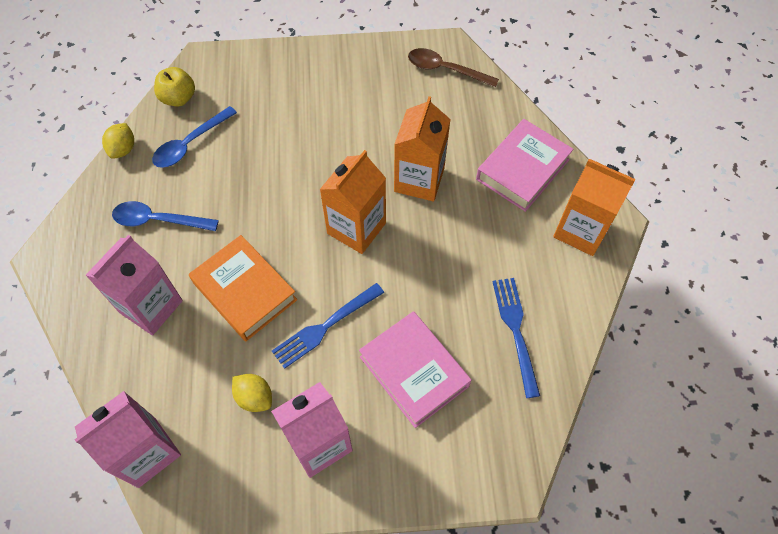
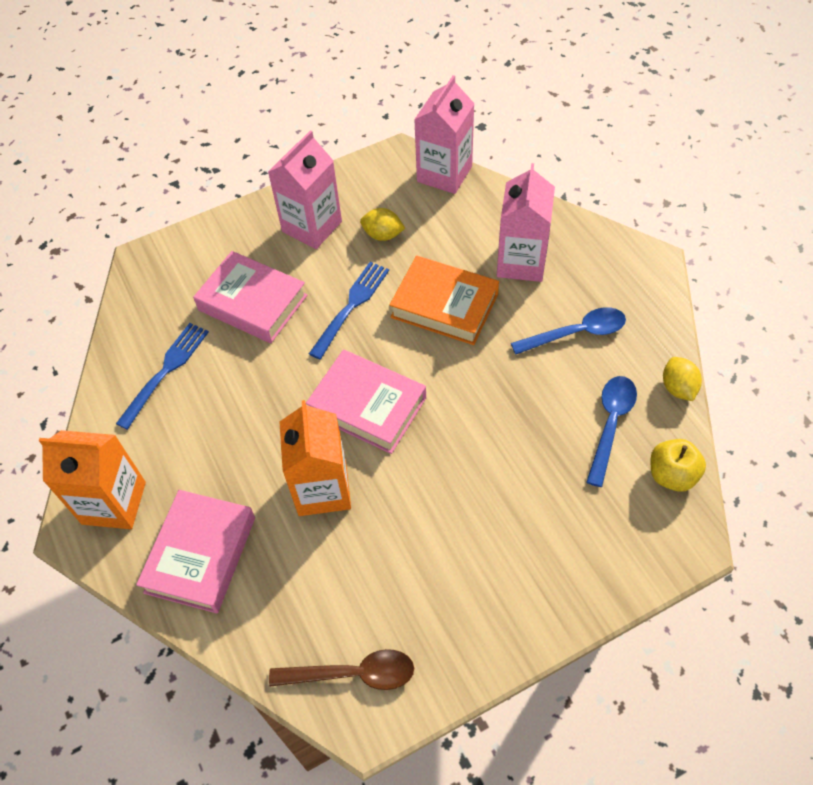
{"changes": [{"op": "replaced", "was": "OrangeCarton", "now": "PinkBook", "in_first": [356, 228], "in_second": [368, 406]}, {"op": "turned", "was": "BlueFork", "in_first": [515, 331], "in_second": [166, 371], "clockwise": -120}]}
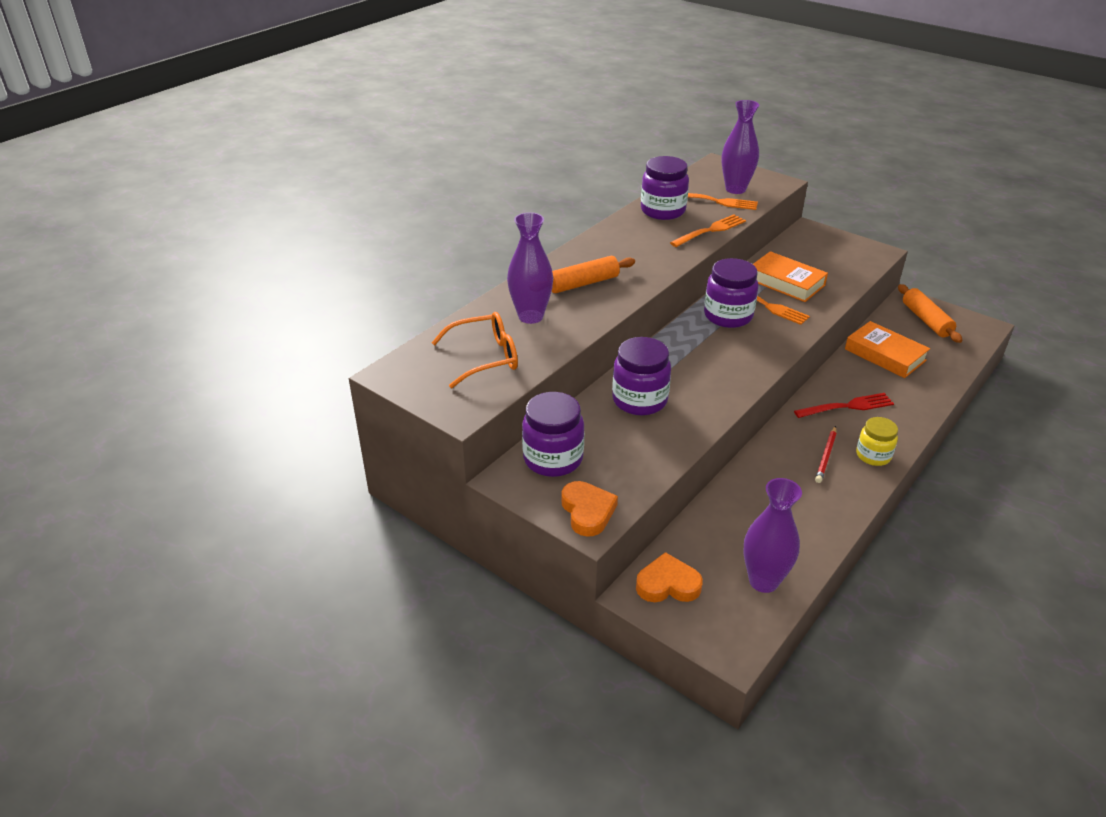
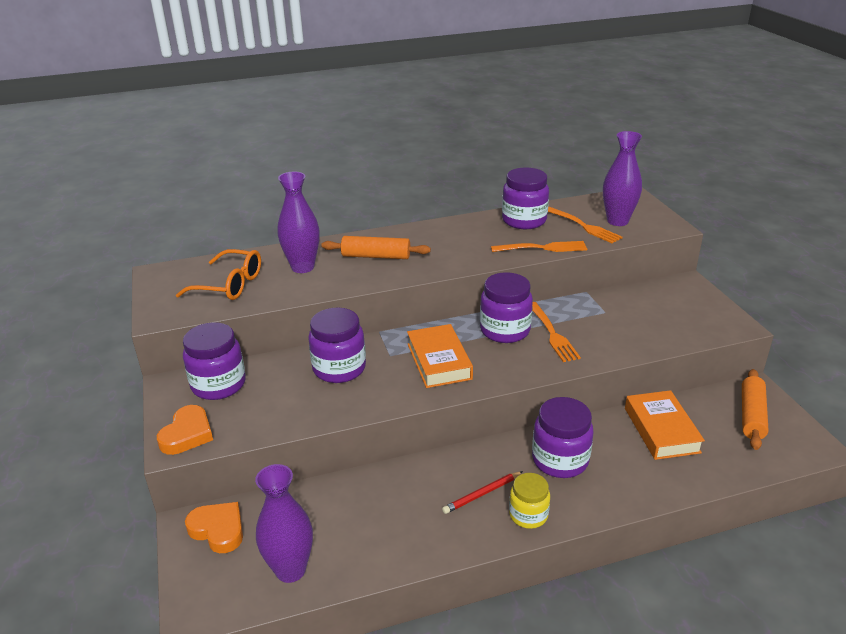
{"changes": [{"op": "moved", "was": "OrangeBook", "in_first": [786, 282], "in_second": [439, 361]}, {"op": "replaced", "was": "RedFork", "now": "PurpleJar", "in_first": [847, 406], "in_second": [560, 460]}]}
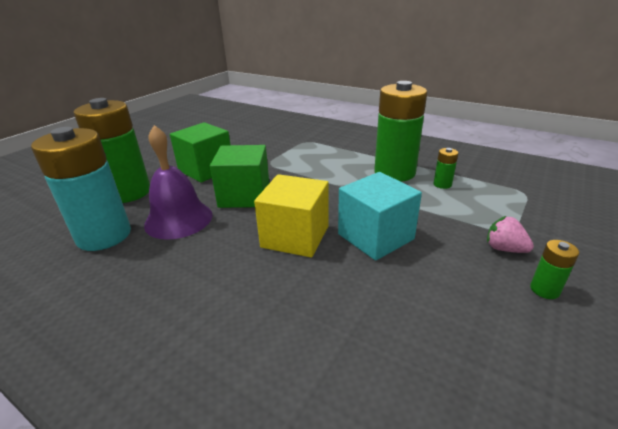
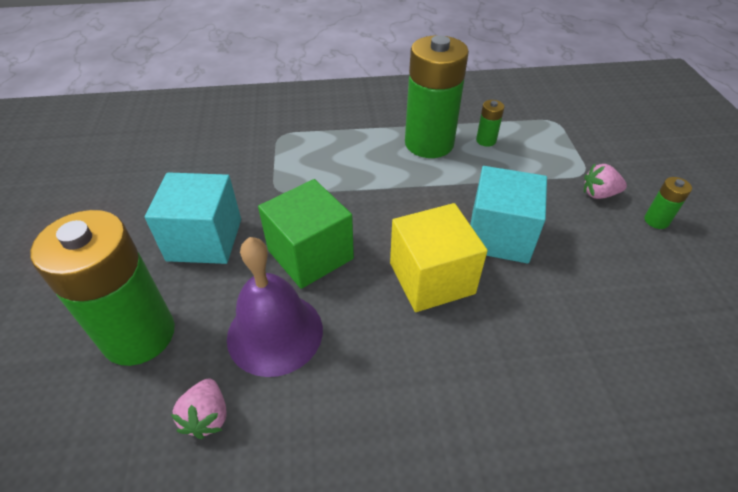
{"changes": [{"op": "recoloured", "was": "GreenCube", "now": "TurquoiseCube", "in_first": [206, 169], "in_second": [204, 239]}, {"op": "replaced", "was": "TurquoiseBattery", "now": "PinkStrawberry", "in_first": [104, 235], "in_second": [207, 417]}]}
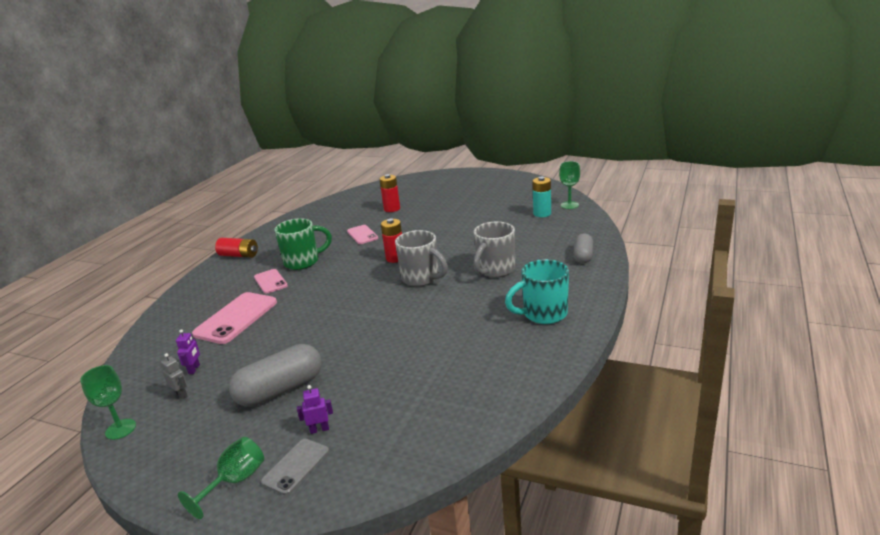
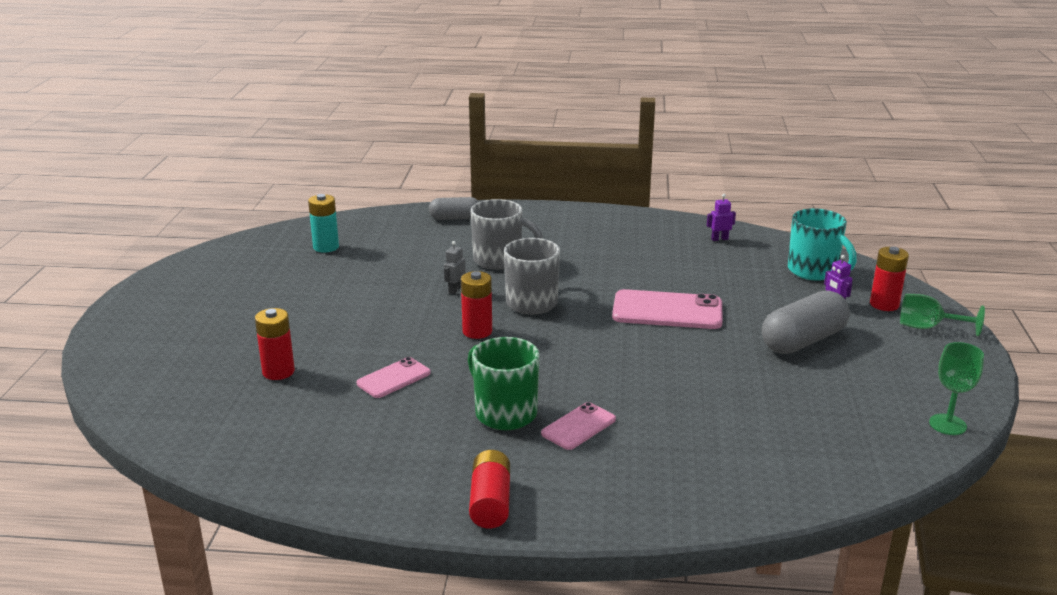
{"changes": [{"op": "removed", "was": "GreenGoblet", "in_first": [569, 205]}, {"op": "moved", "was": "TurquoiseMug", "in_first": [543, 314], "in_second": [814, 272]}, {"op": "moved", "was": "PinkPhone", "in_first": [236, 318], "in_second": [667, 311]}, {"op": "moved", "was": "PurpleRobot", "in_first": [194, 369], "in_second": [719, 239]}, {"op": "turned", "was": "GreyCapsule", "in_first": [280, 390], "in_second": [803, 341], "clockwise": -75}, {"op": "moved", "was": "GreyRobot", "in_first": [181, 394], "in_second": [455, 290]}, {"op": "replaced", "was": "GreyPhone", "now": "RedBattery", "in_first": [296, 466], "in_second": [884, 304]}]}
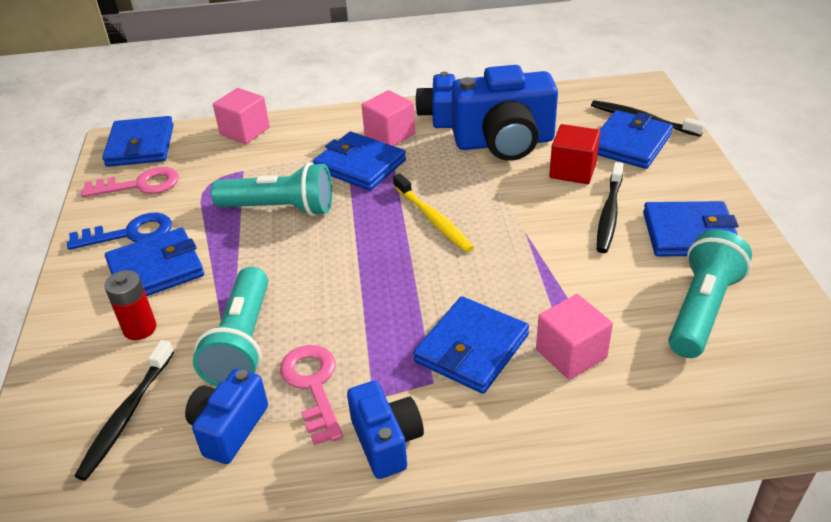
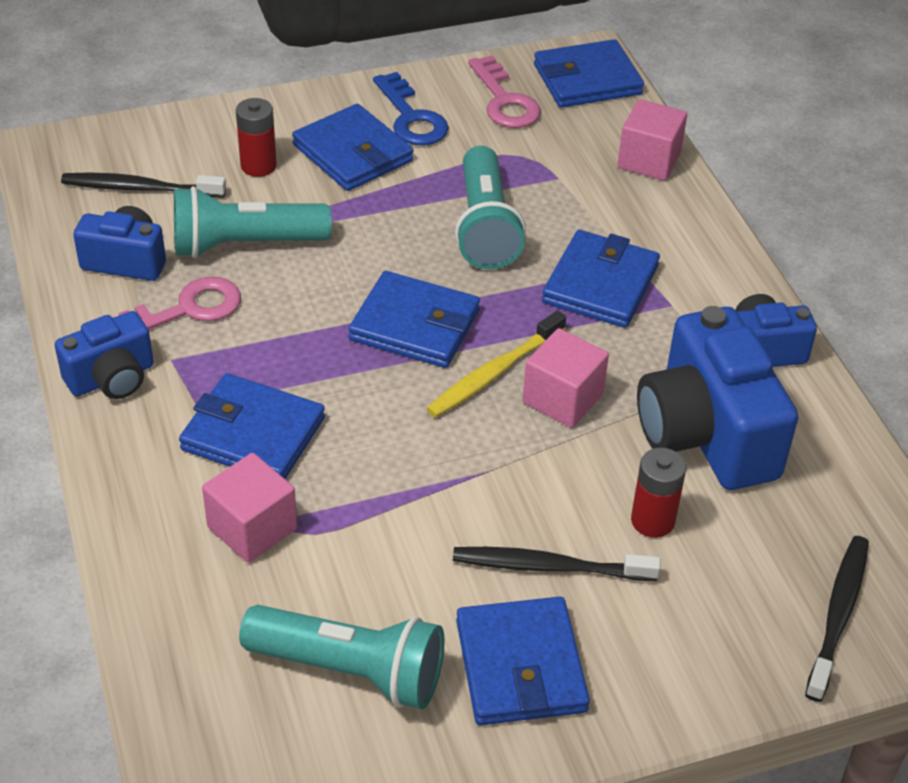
{"changes": [{"op": "moved", "was": "PinkCube", "in_first": [389, 135], "in_second": [562, 398]}, {"op": "moved", "was": "BlueWallet", "in_first": [630, 143], "in_second": [415, 325]}, {"op": "replaced", "was": "RedCube", "now": "RedBattery", "in_first": [573, 170], "in_second": [652, 521]}]}
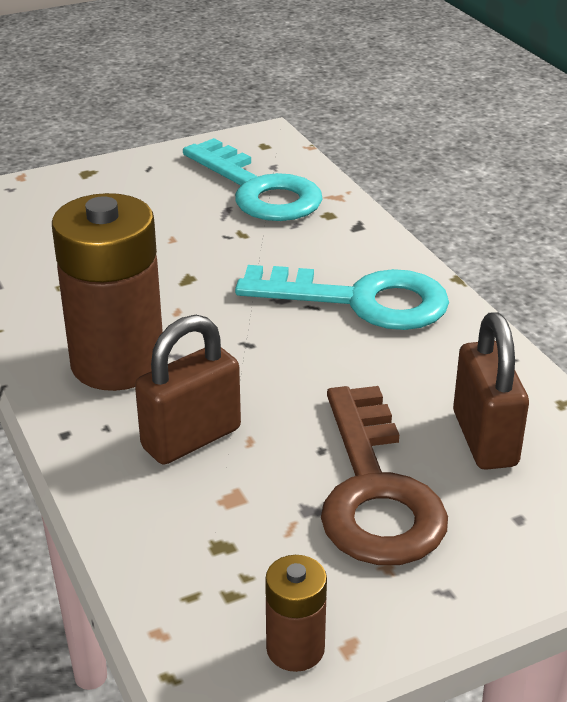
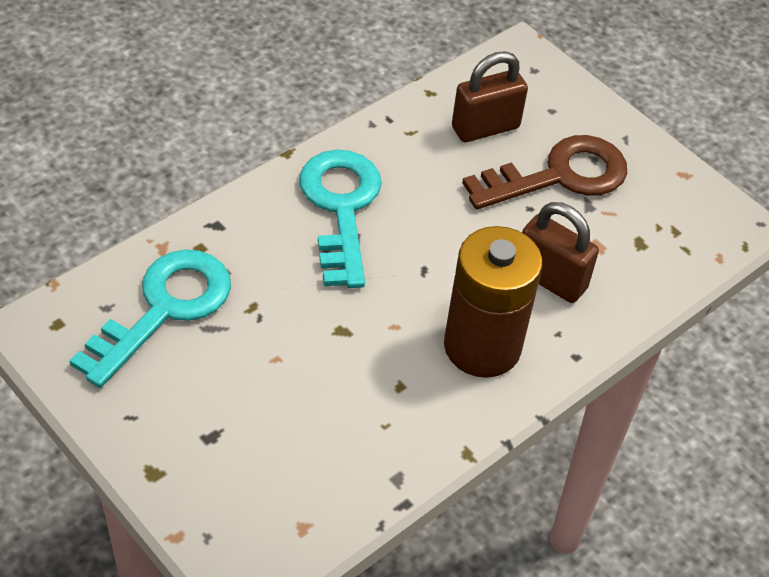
{"changes": [{"op": "removed", "was": "BrownBattery", "in_first": [295, 649]}]}
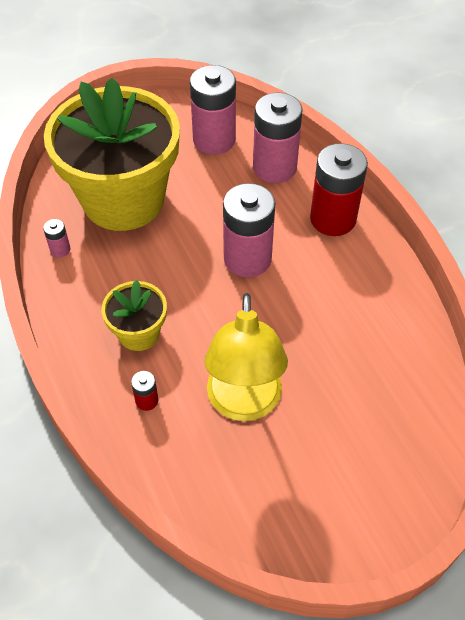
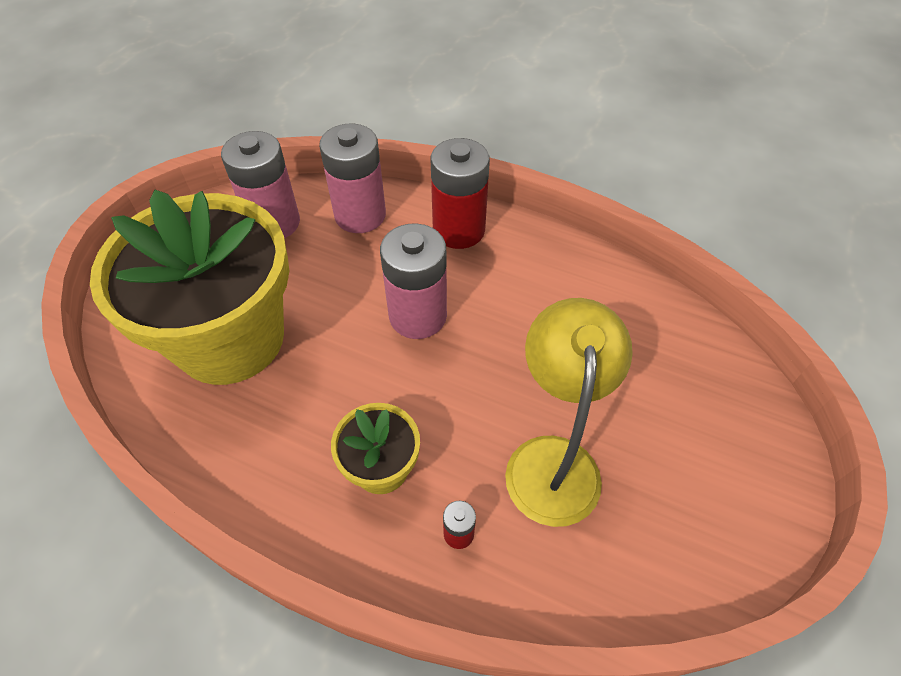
{"changes": [{"op": "removed", "was": "PinkBattery", "in_first": [60, 249]}, {"op": "turned", "was": "YellowLamp", "in_first": [244, 403], "in_second": [553, 459], "clockwise": -135}]}
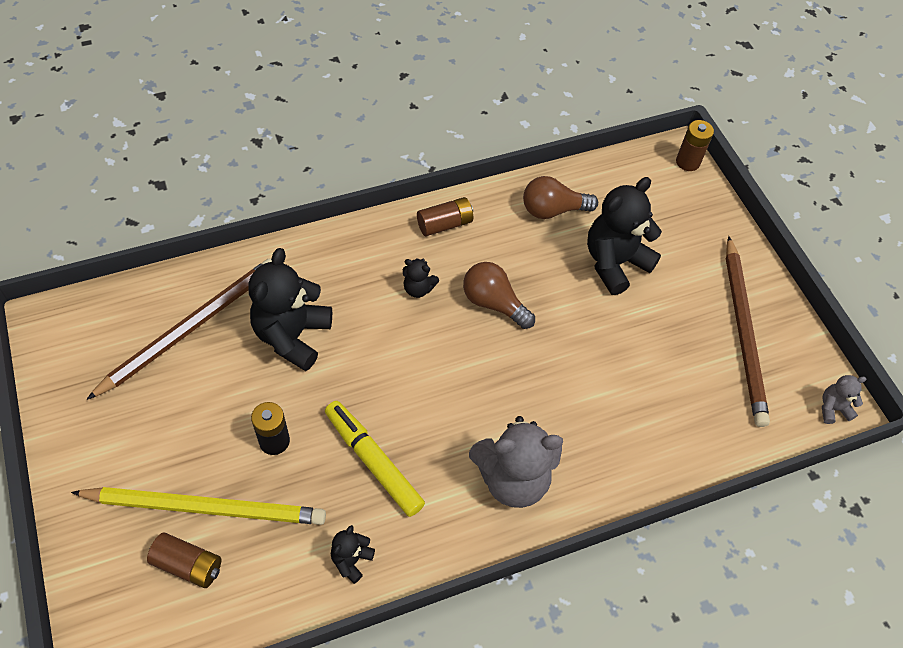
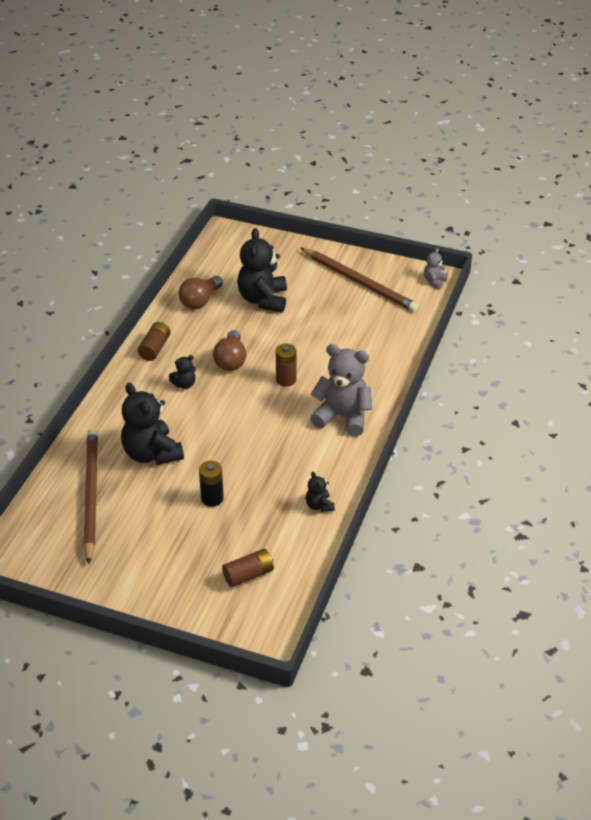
{"changes": [{"op": "moved", "was": "BrownBattery", "in_first": [687, 162], "in_second": [286, 380]}, {"op": "turned", "was": "BrownLightBulb", "in_first": [493, 303], "in_second": [231, 360], "clockwise": -75}, {"op": "removed", "was": "YellowMarker", "in_first": [373, 461]}, {"op": "turned", "was": "GreyTeddyBear", "in_first": [513, 478], "in_second": [342, 417], "clockwise": -105}, {"op": "removed", "was": "YellowPencil", "in_first": [206, 507]}]}
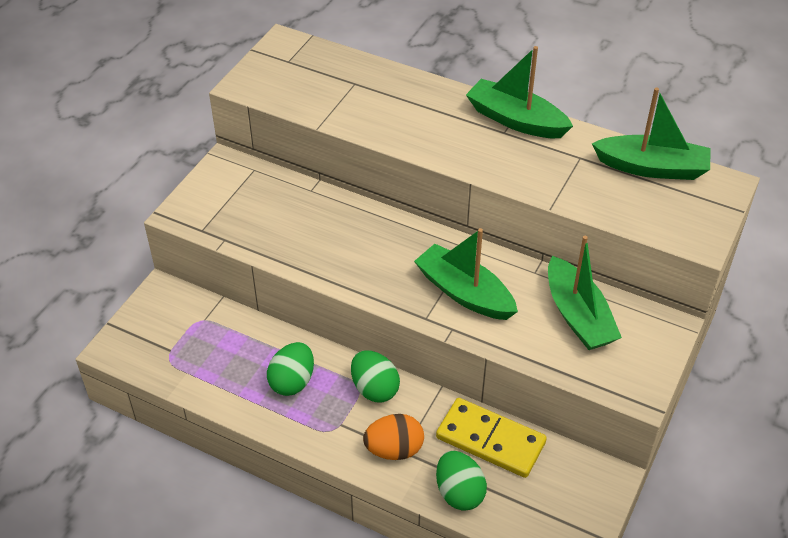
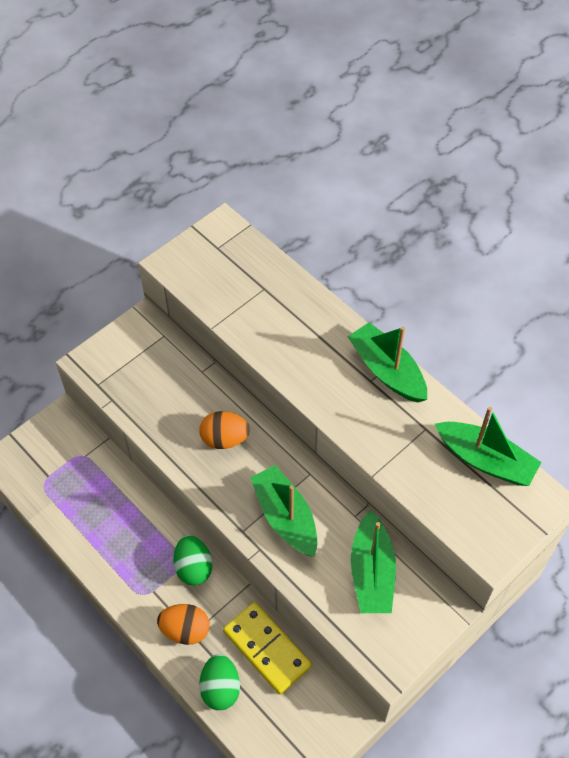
{"changes": [{"op": "removed", "was": "GreenEgg", "in_first": [292, 381]}, {"op": "added", "now": "OrangeEgg", "in_second": [224, 439]}]}
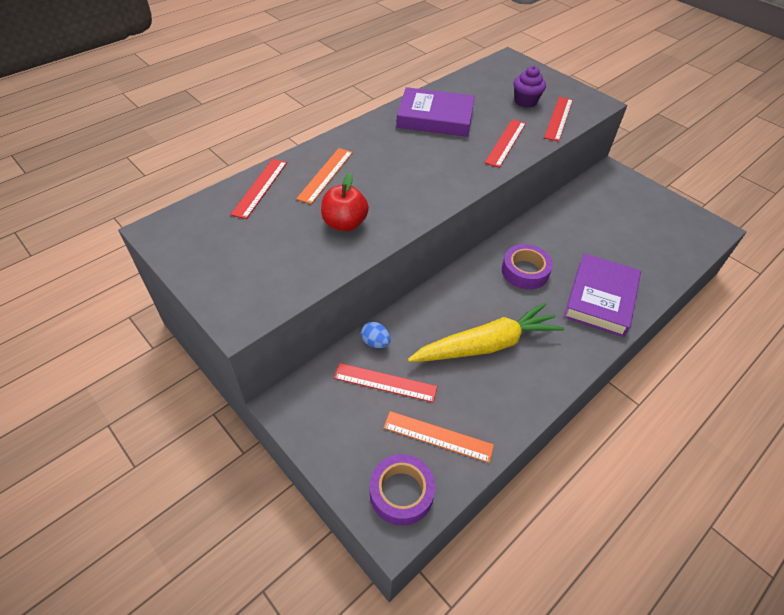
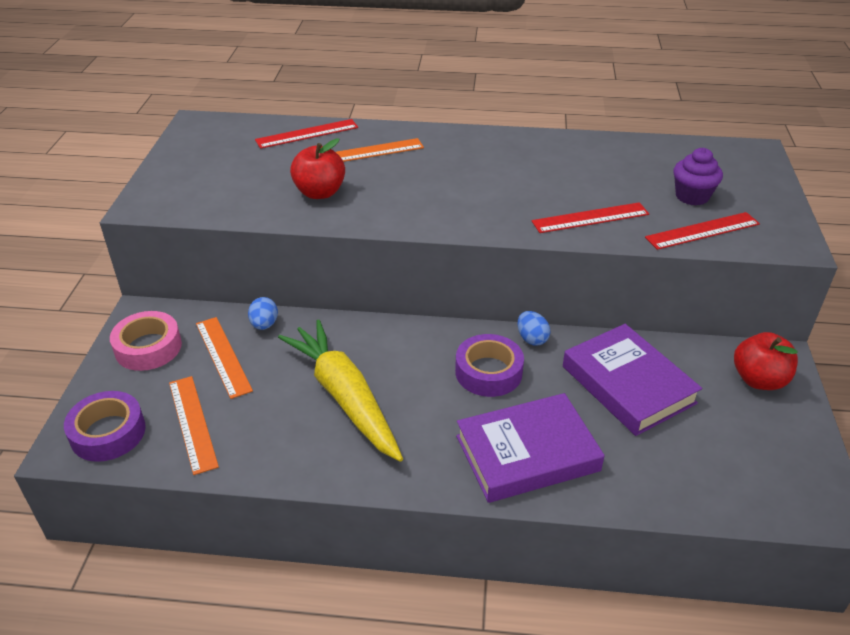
{"changes": [{"op": "moved", "was": "PurpleBook", "in_first": [435, 118], "in_second": [628, 384]}, {"op": "turned", "was": "YellowCarrot", "in_first": [486, 345], "in_second": [344, 397], "clockwise": -150}, {"op": "recoloured", "was": "RedRuler", "now": "OrangeRuler", "in_first": [385, 382], "in_second": [223, 356]}, {"op": "added", "now": "PinkTape", "in_second": [148, 347]}, {"op": "added", "now": "BlueEgg", "in_second": [532, 339]}, {"op": "added", "now": "RedApple", "in_second": [758, 380]}]}
